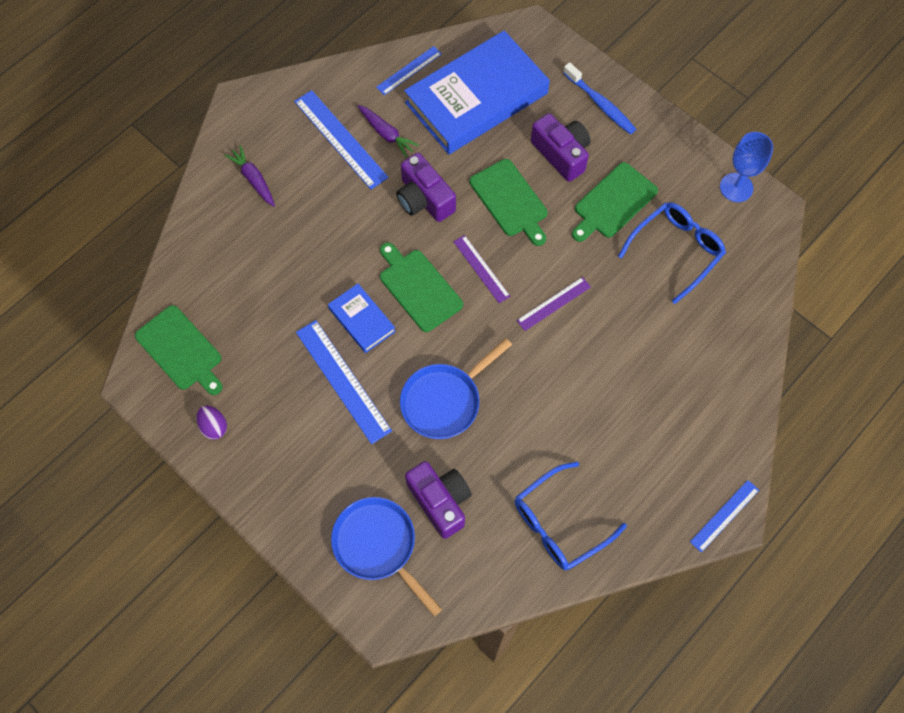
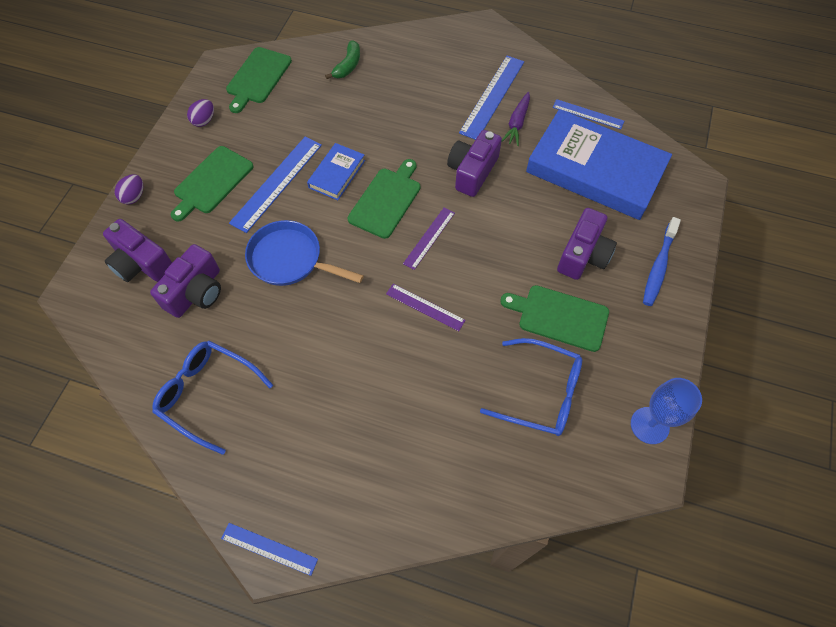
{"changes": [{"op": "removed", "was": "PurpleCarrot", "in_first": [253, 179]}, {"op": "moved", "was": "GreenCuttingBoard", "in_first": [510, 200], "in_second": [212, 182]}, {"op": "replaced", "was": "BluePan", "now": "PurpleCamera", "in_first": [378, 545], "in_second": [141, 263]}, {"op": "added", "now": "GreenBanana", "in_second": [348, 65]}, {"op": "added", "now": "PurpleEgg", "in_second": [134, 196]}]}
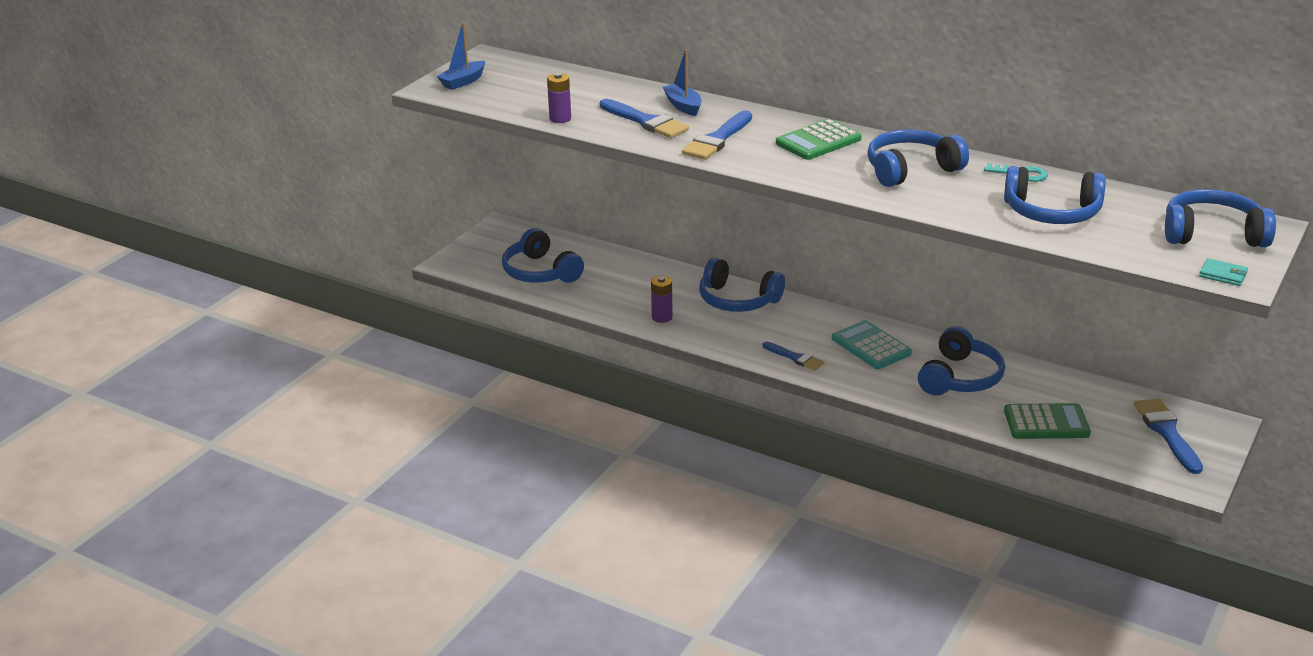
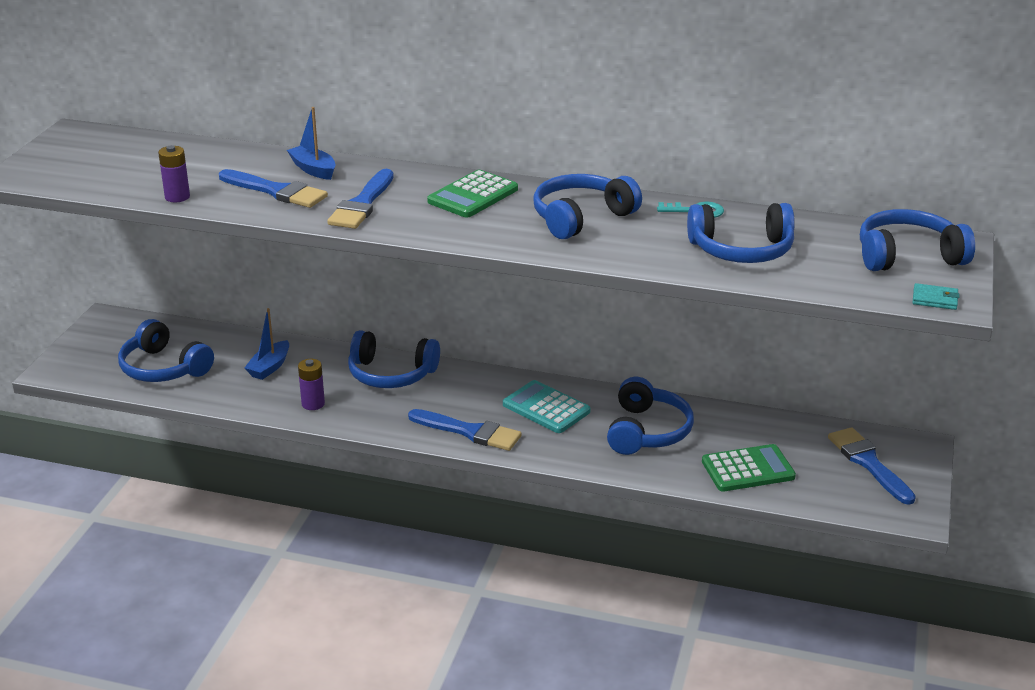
{"changes": [{"op": "moved", "was": "BlueBoat", "in_first": [463, 81], "in_second": [269, 367]}, {"op": "resized", "was": "BlueBrush", "in_first": [795, 358], "in_second": [470, 432], "ratio": 1.59}]}
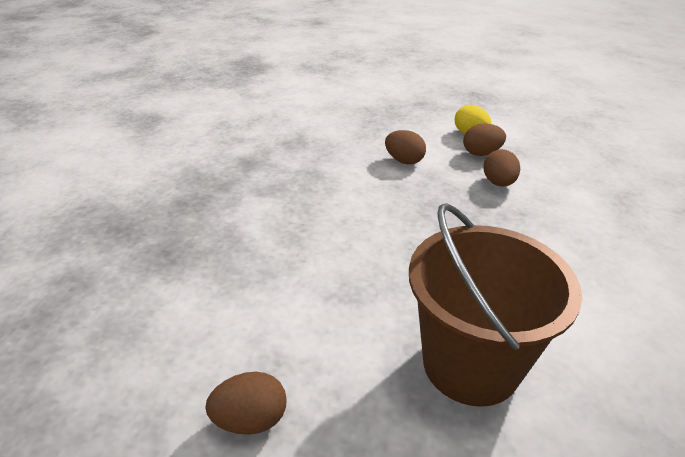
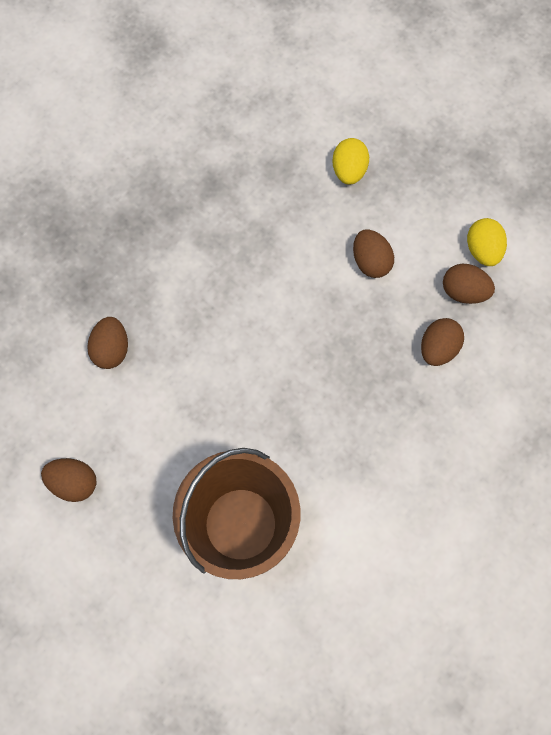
{"changes": [{"op": "added", "now": "YellowEgg", "in_second": [349, 171]}, {"op": "added", "now": "BrownEgg", "in_second": [112, 349]}]}
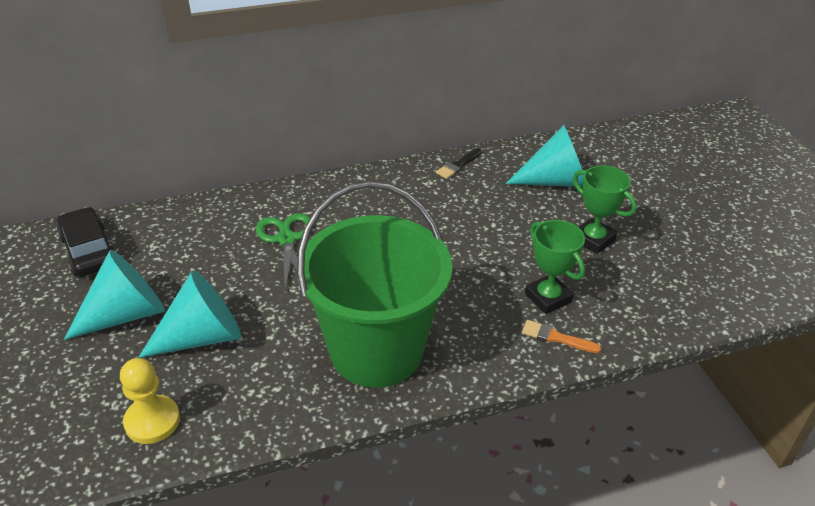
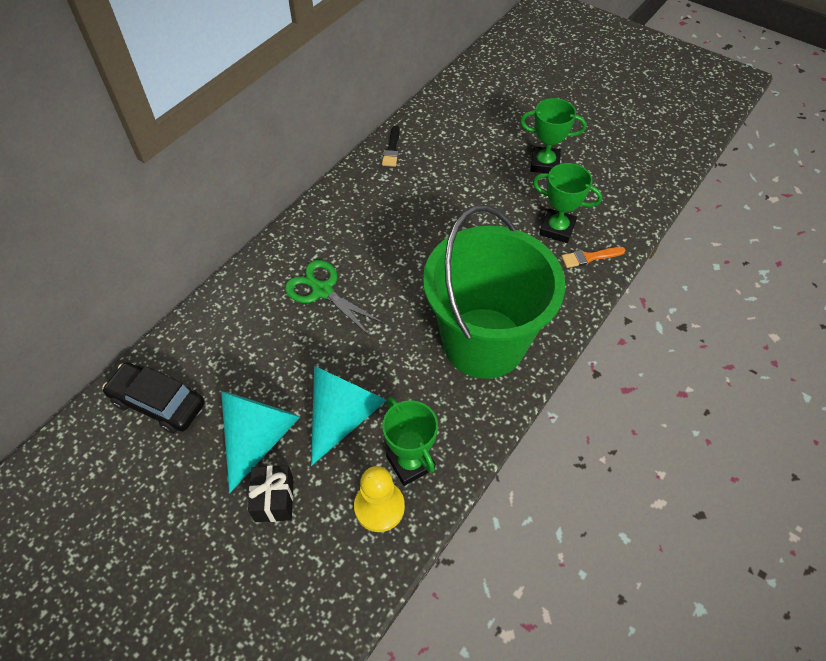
{"changes": [{"op": "removed", "was": "TurquoiseCone", "in_first": [555, 181]}, {"op": "added", "now": "GreenTrophy", "in_second": [410, 462]}, {"op": "added", "now": "BlackGift", "in_second": [274, 500]}]}
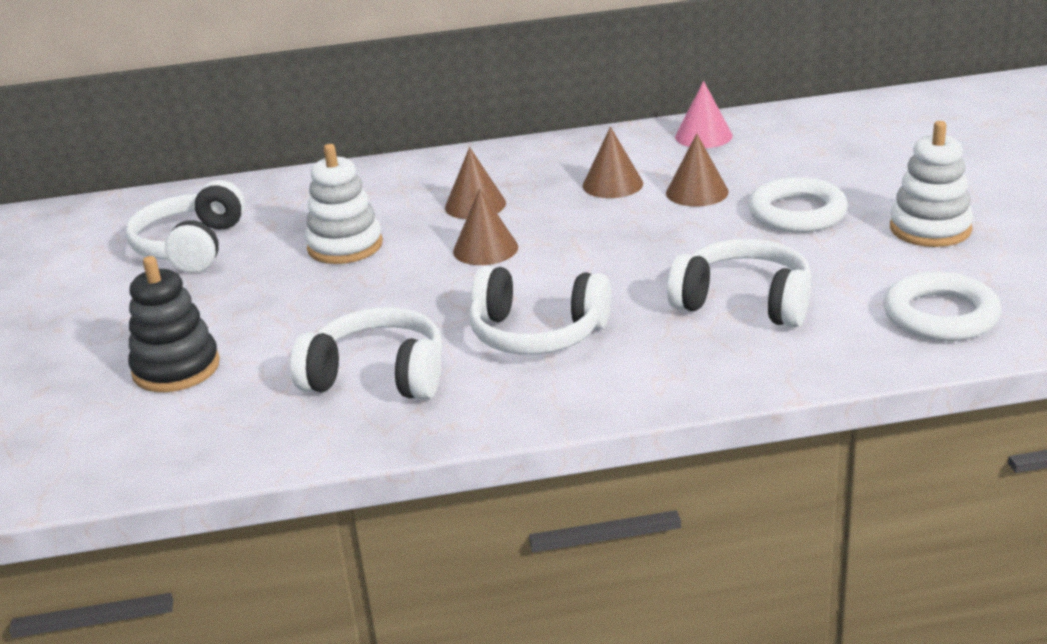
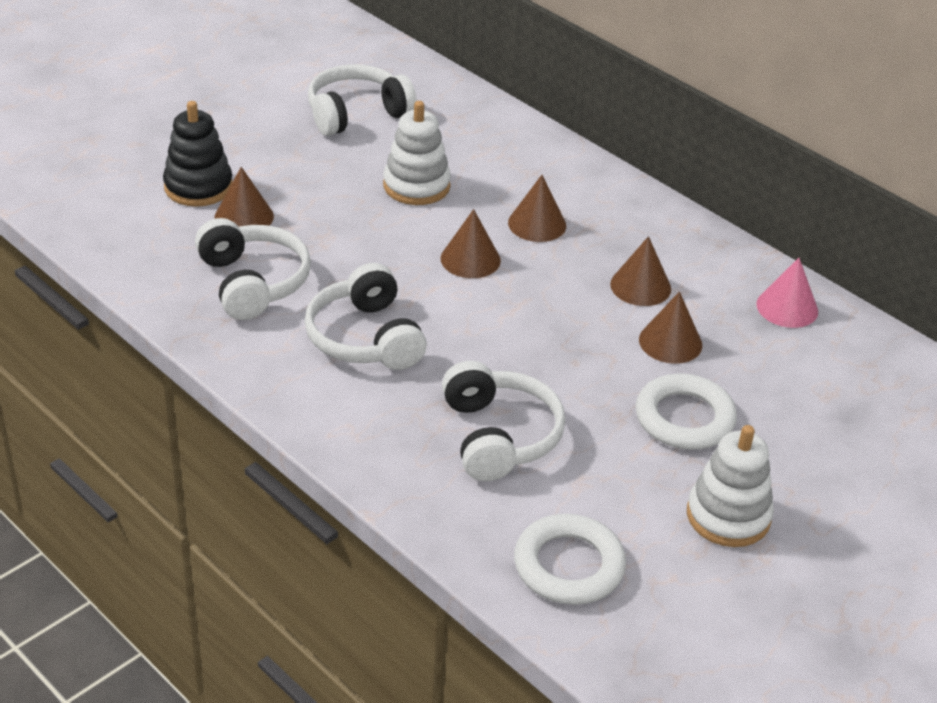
{"changes": [{"op": "added", "now": "BrownCone", "in_second": [244, 217]}]}
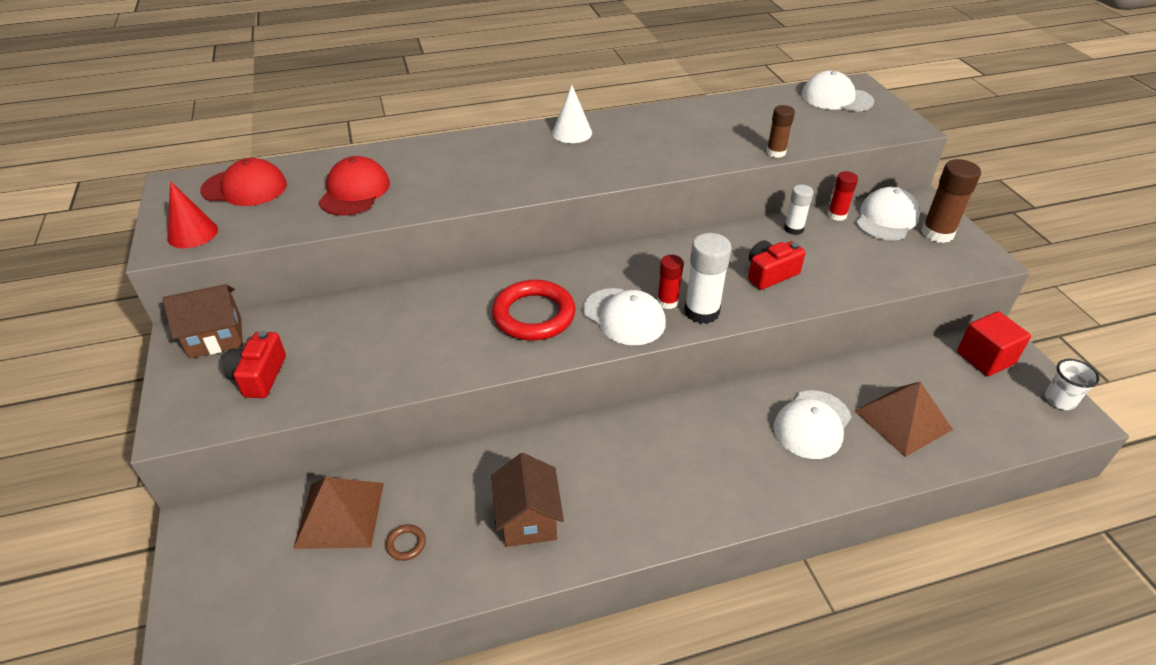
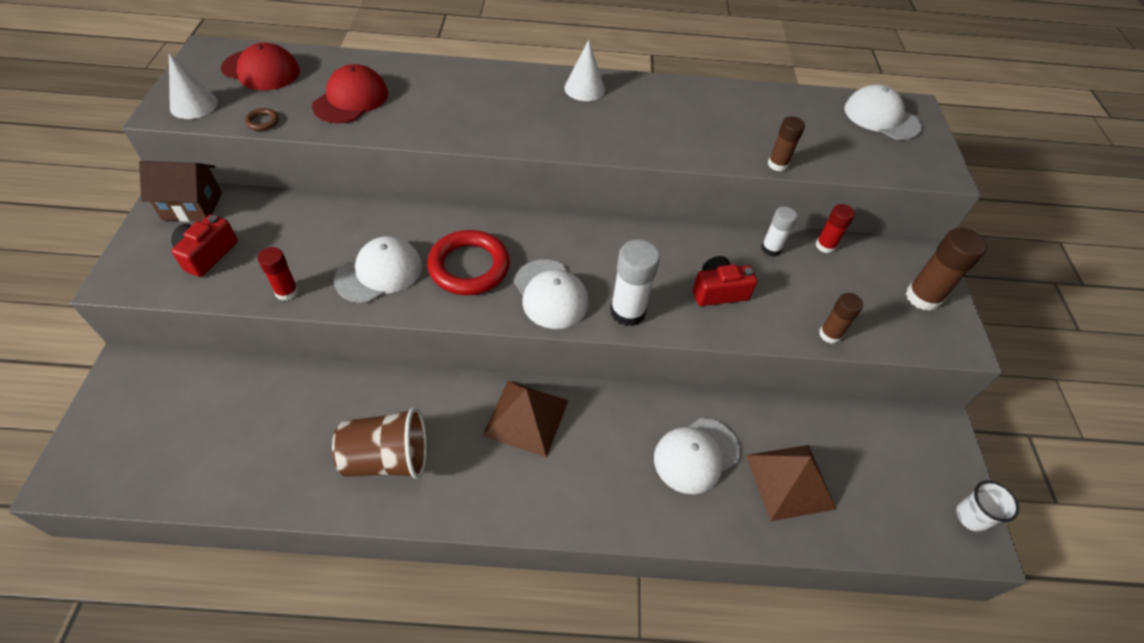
{"changes": [{"op": "recoloured", "was": "RedCone", "now": "WhiteCone", "in_first": [192, 233], "in_second": [194, 105]}, {"op": "moved", "was": "WhiteCap", "in_first": [886, 218], "in_second": [379, 272]}, {"op": "moved", "was": "RedGlueStick", "in_first": [667, 302], "in_second": [287, 292]}, {"op": "removed", "was": "RedCube", "in_first": [985, 358]}, {"op": "replaced", "was": "BrownHouse", "now": "BrownCup", "in_first": [528, 519], "in_second": [387, 458]}, {"op": "moved", "was": "BrownPyramid", "in_first": [340, 515], "in_second": [526, 417]}, {"op": "moved", "was": "BrownRing", "in_first": [406, 544], "in_second": [262, 121]}, {"op": "added", "now": "BrownGlueStick", "in_second": [830, 334]}]}
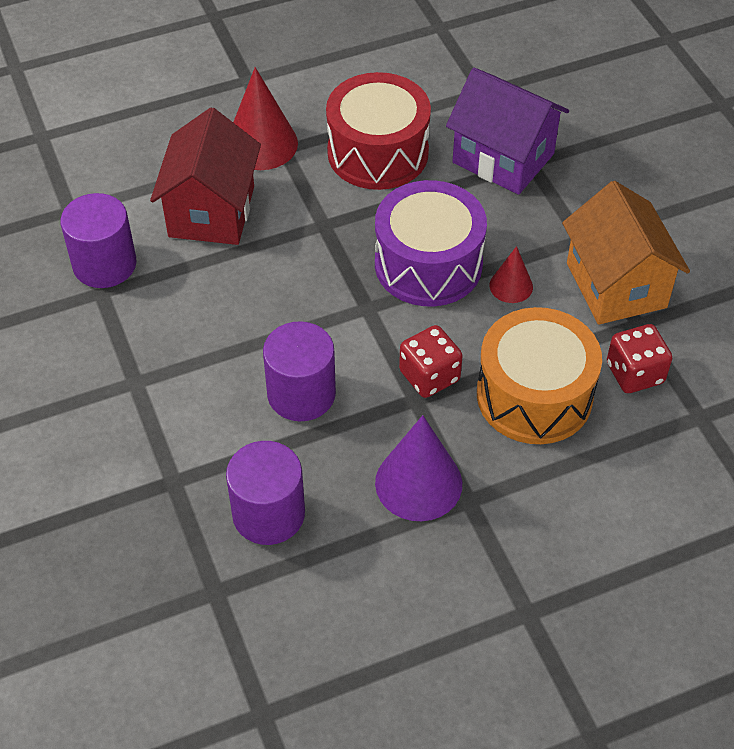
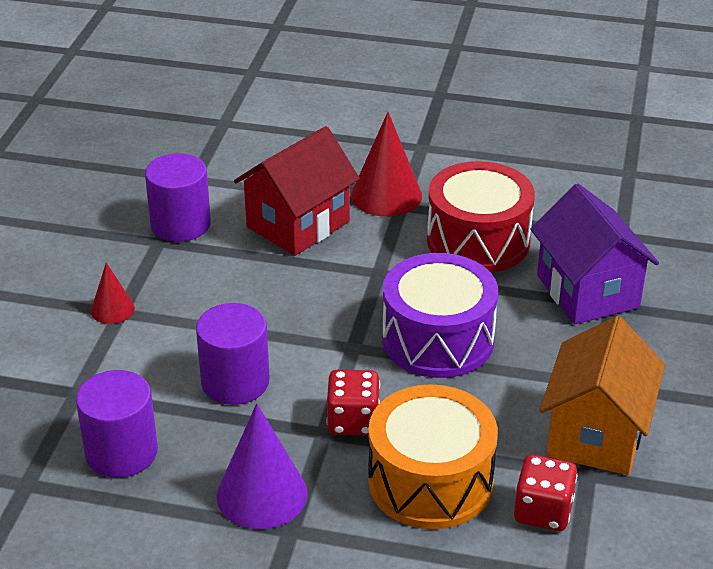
{"changes": [{"op": "moved", "was": "RedCone", "in_first": [511, 286], "in_second": [112, 309]}]}
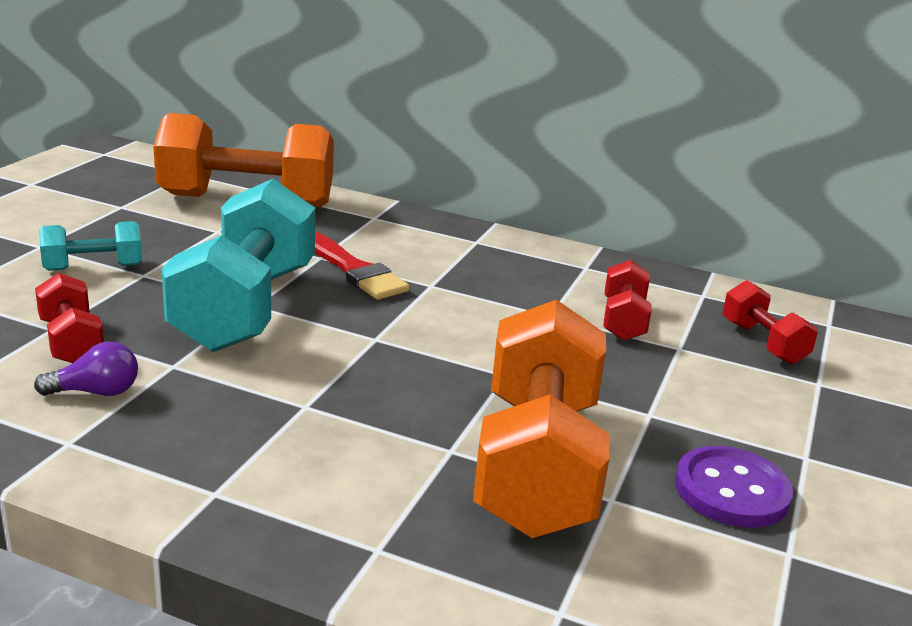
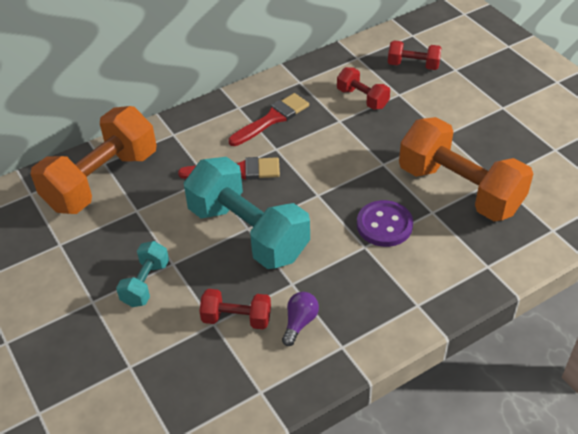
{"changes": [{"op": "moved", "was": "PurpleButton", "in_first": [731, 490], "in_second": [384, 225]}, {"op": "added", "now": "RedBrush", "in_second": [272, 119]}]}
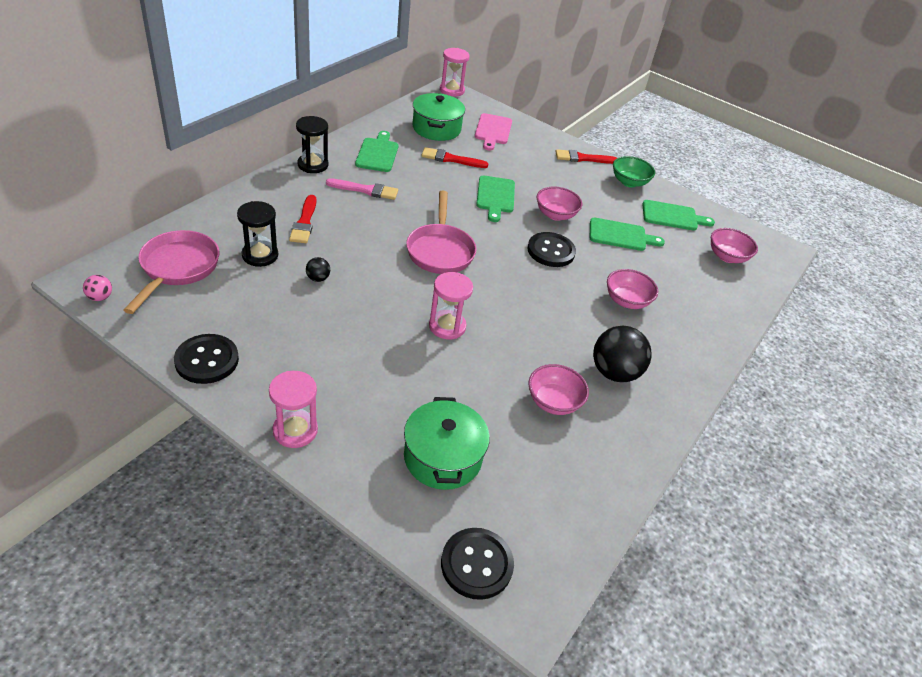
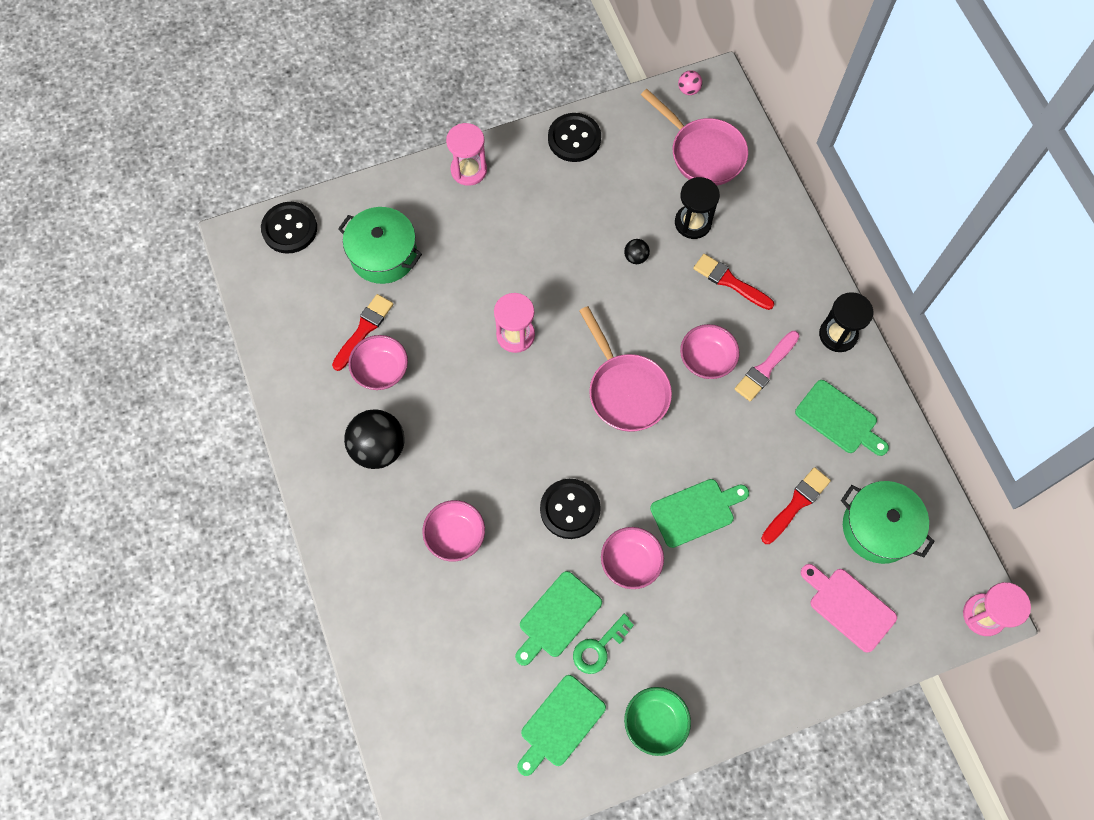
{"changes": [{"op": "moved", "was": "RedBrush", "in_first": [583, 158], "in_second": [364, 330]}, {"op": "turned", "was": "GreenCuttingBoard", "in_first": [495, 196], "in_second": [696, 511], "clockwise": 120}, {"op": "turned", "was": "PinkPan", "in_first": [440, 250], "in_second": [625, 390], "clockwise": -150}, {"op": "moved", "was": "PinkBowl", "in_first": [727, 257], "in_second": [706, 360]}, {"op": "added", "now": "GreenKey", "in_second": [598, 648]}]}
